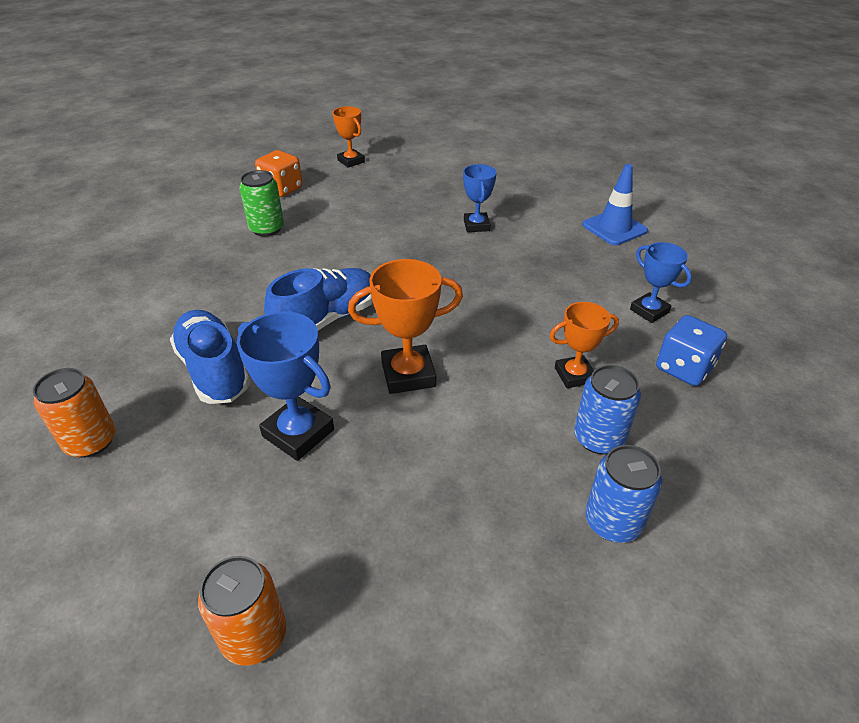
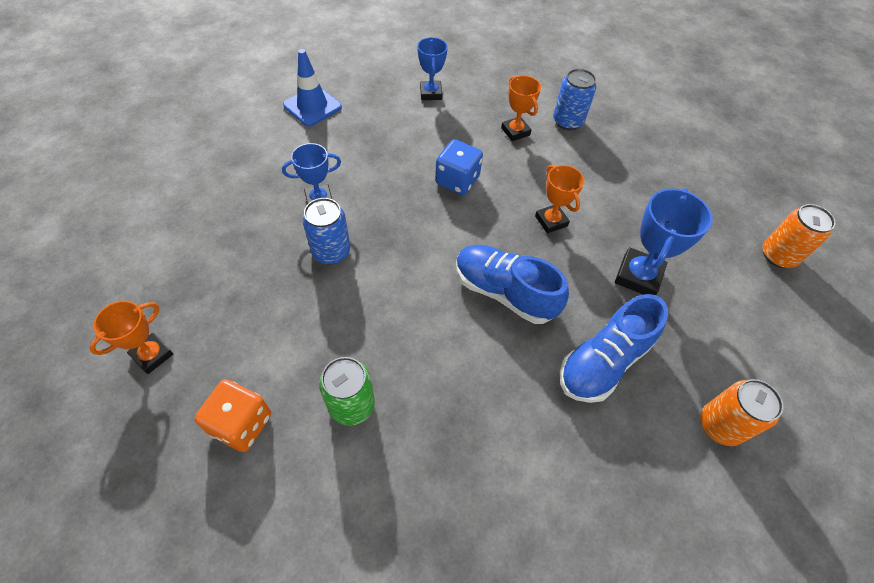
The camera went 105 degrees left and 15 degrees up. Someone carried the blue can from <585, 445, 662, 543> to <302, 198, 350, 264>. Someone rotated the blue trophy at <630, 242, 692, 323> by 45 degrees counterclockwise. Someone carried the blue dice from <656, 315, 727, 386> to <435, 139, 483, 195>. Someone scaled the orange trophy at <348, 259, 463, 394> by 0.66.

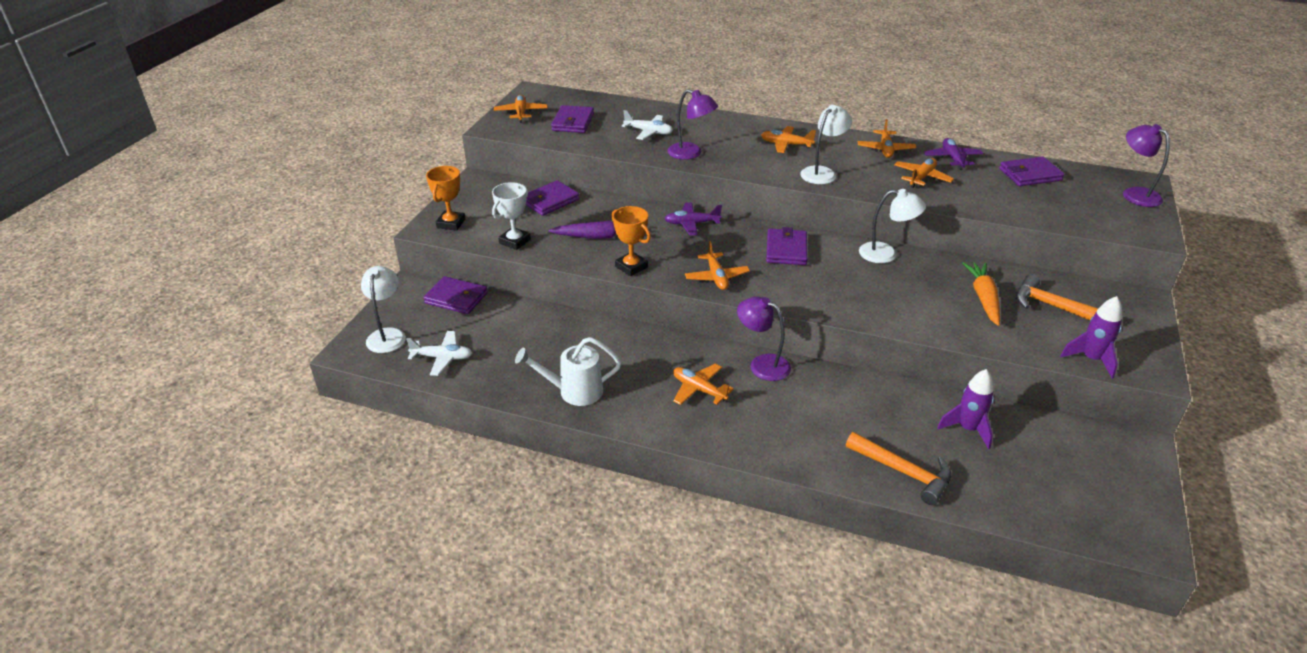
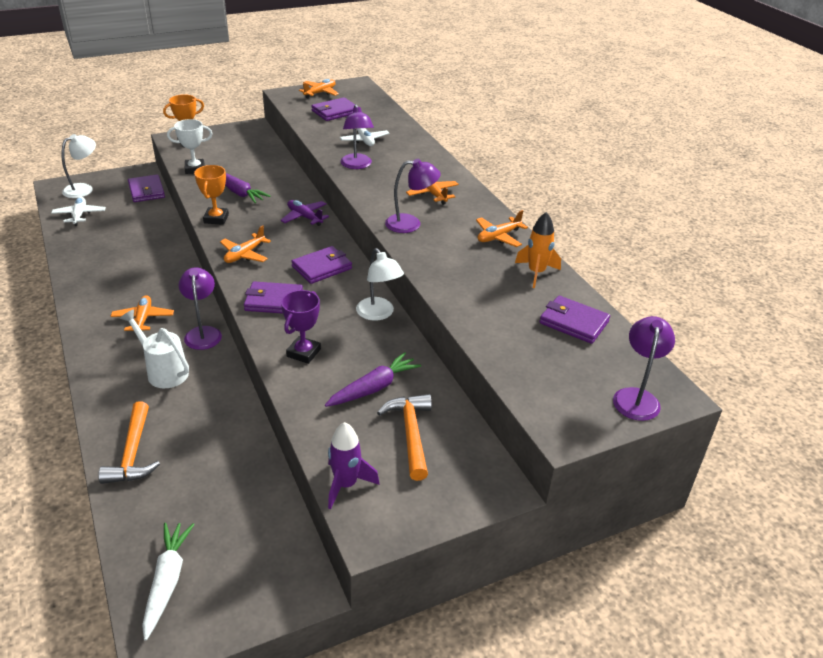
The camera went 45 degrees right and 0 degrees up. Someone rotated the white plane at <406, 331, 472, 376> by 150 degrees counterclockwise. Someone carried the white watering can from <515, 337, 621, 406> to <120, 310, 189, 388>. Someone put down the white carrot at <142, 523, 195, 641>. Someone carried the purple wallet from <526, 180, 579, 216> to <244, 281, 303, 314>. Someone put down the purple trophy at <281, 290, 321, 364>. Someone repainted the orange carrot at <962, 262, 1000, 326>, which became the purple carrot at <325, 352, 421, 407>. Someone repainted the white lamp at <800, 105, 852, 184>, which became the purple lamp at <385, 159, 441, 233>. Someone swapped the purple plane at <924, 138, 983, 170> for the orange rocket at <515, 212, 561, 288>. Someone took away the orange plane at <894, 158, 954, 188>. Someone took away the purple rocket at <937, 369, 994, 449>.

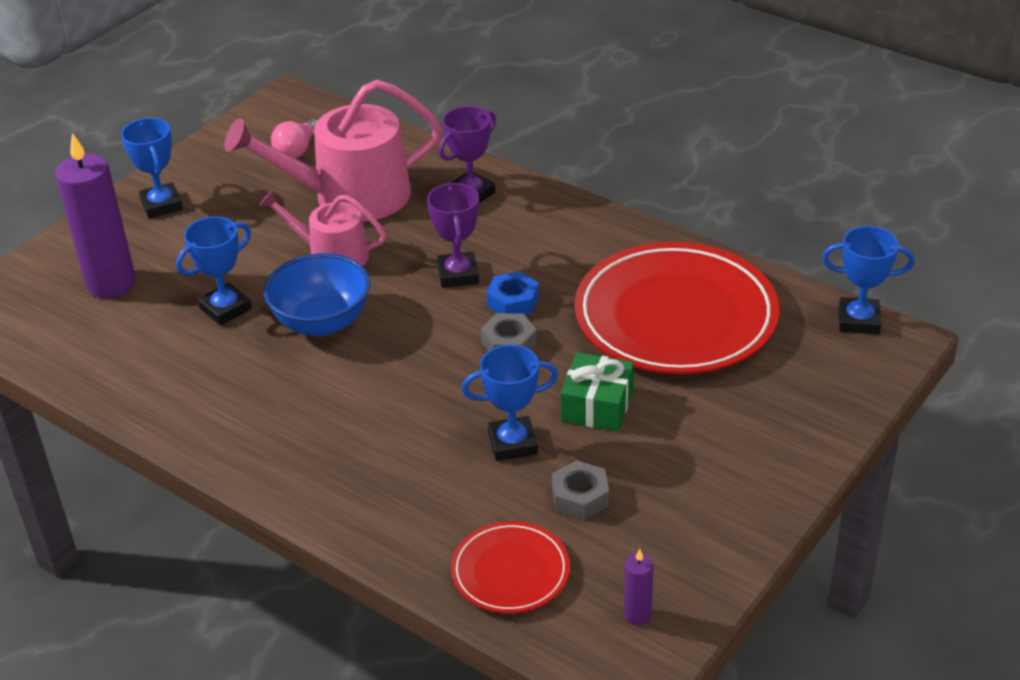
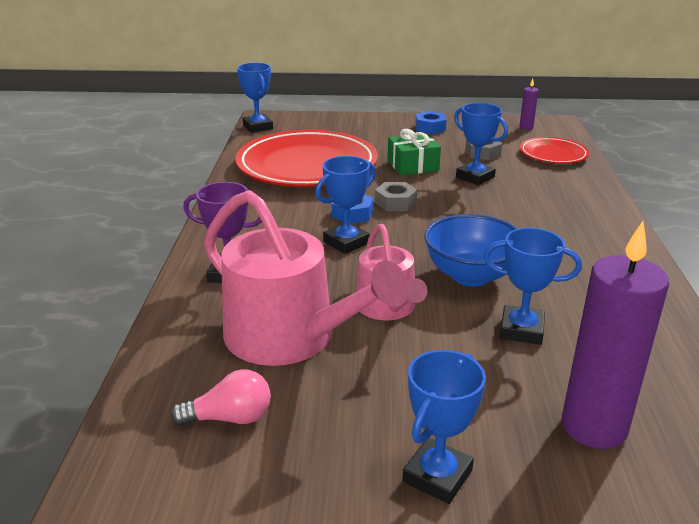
The camera went 125 degrees left and 10 degrees down. Someone repainted the purple trophy at <427, 183, 479, 288>, which became the blue trophy at <315, 156, 375, 254>. Someone put down the blue nut at <415, 111, 447, 134>.

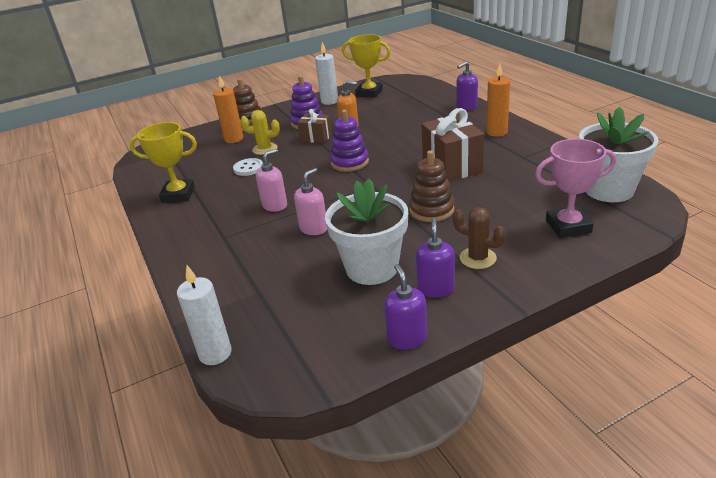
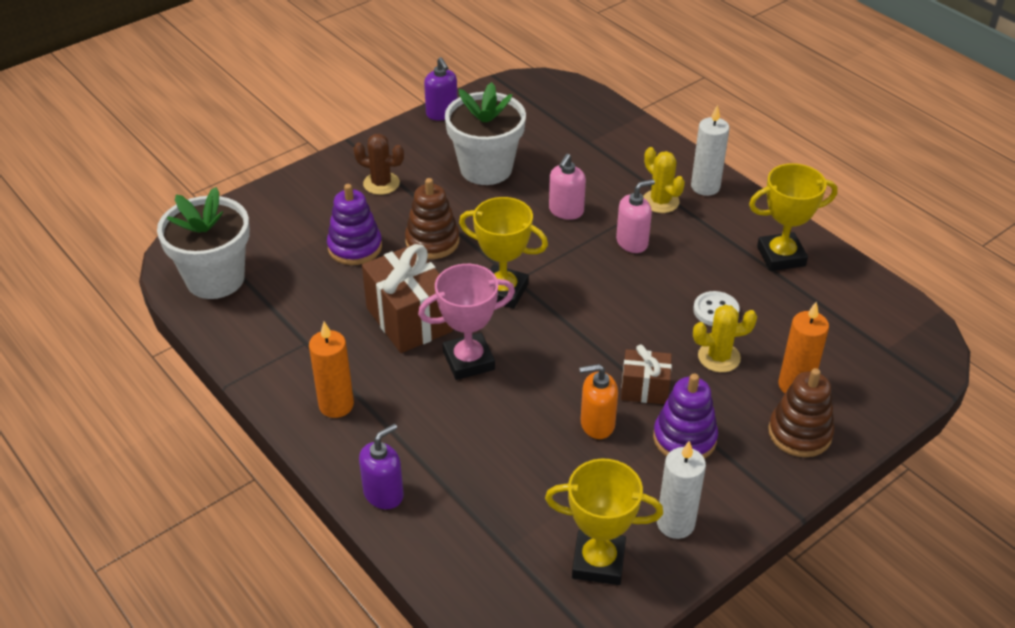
The camera went 165 degrees right and 10 degrees up. Someone carried the purple stacking toy from <330, 110, 369, 172> to <327, 184, 382, 265>. Someone carried the pink trophy from <535, 139, 616, 238> to <418, 264, 515, 380>. Someone put down the yellow trophy at <459, 197, 548, 309>. Someone rotated the pink soap dispenser at <256, 149, 287, 212> by 150 degrees counterclockwise. Someone put down the yellow cactus at <643, 147, 685, 213>. Someone carried the white candle from <177, 265, 232, 365> to <691, 105, 729, 196>. Someone took away the purple soap dispenser at <416, 218, 455, 297>.

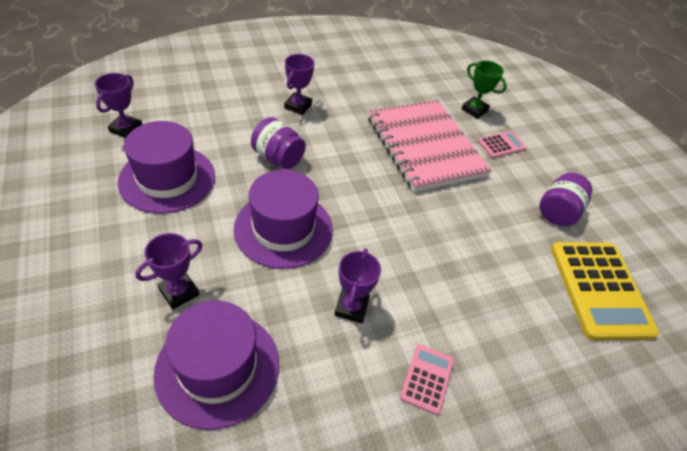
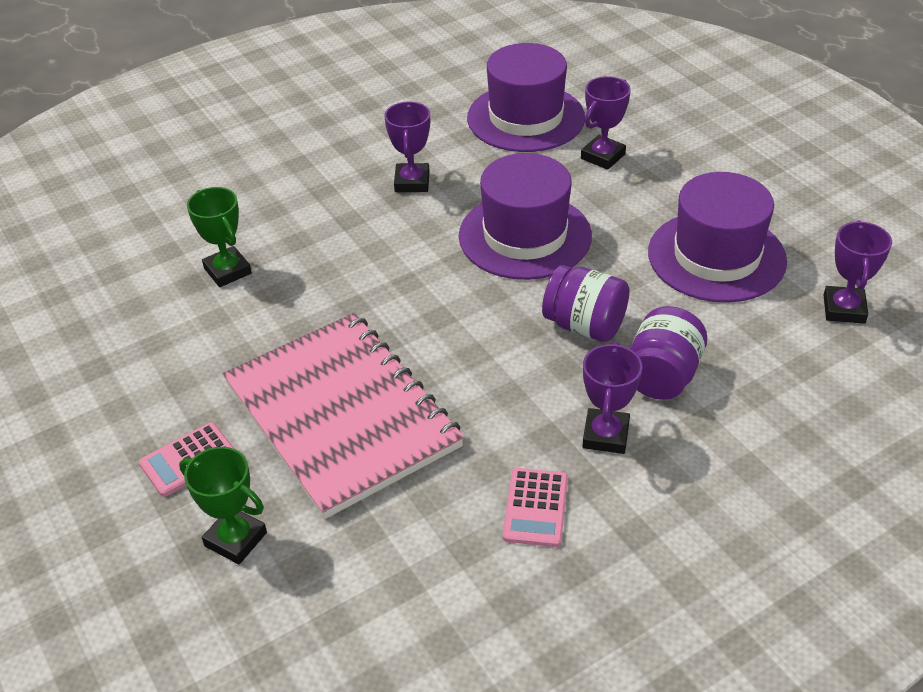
The camera went 175 degrees right and 5 degrees down. Someone put down the green trophy at <187, 187, 252, 287>. Someone carried the pink calculator from <400, 344, 454, 415> to <503, 468, 568, 547>. Someone carried the purple jar from <539, 173, 592, 226> to <630, 306, 707, 400>. Someone took away the yellow calculator at <551, 242, 659, 340>.

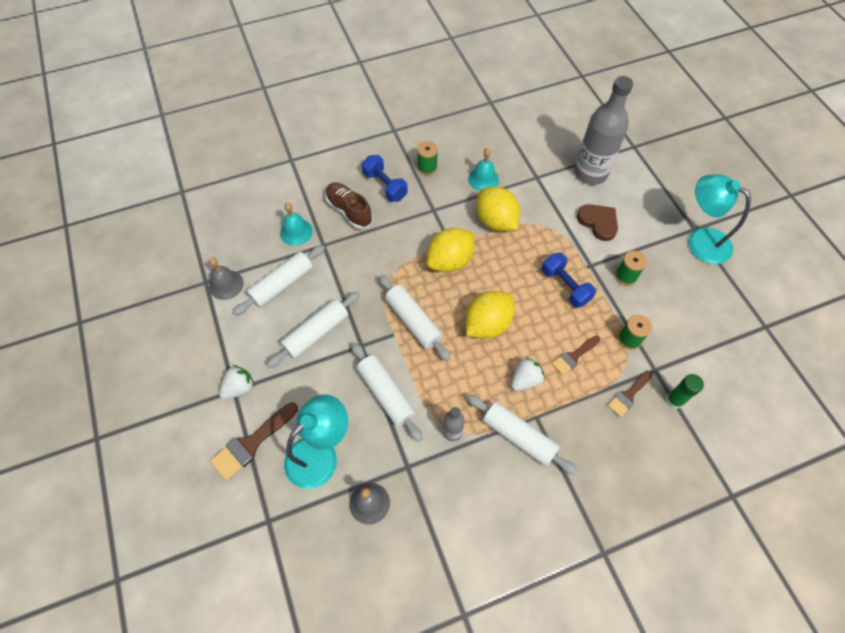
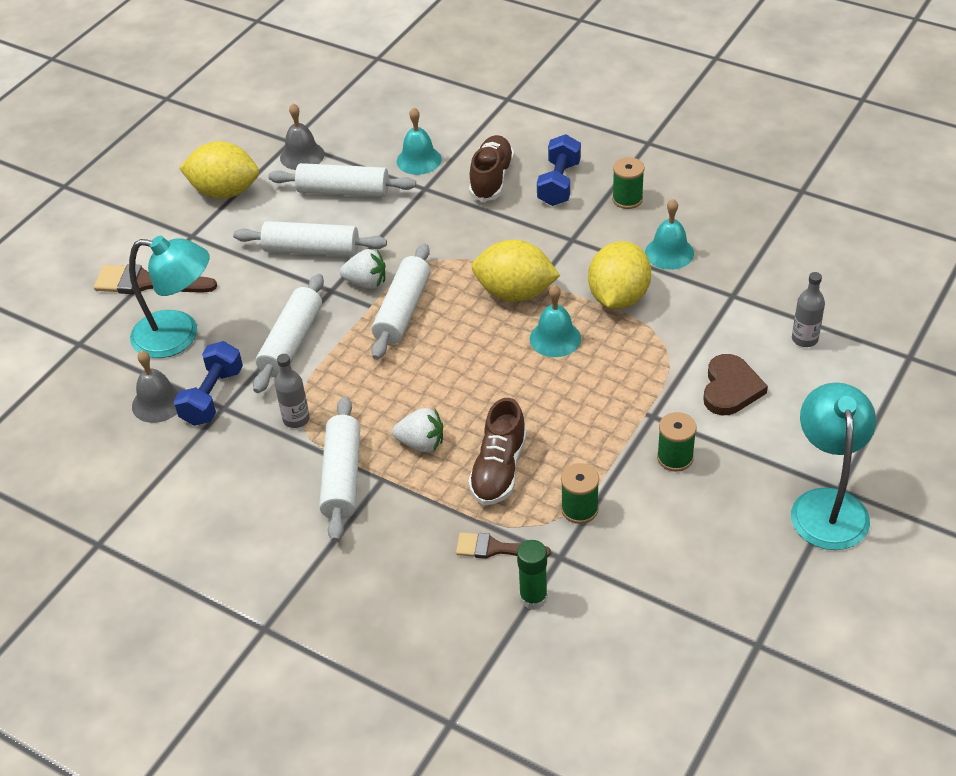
The camera went 55 degrees right and 15 degrees down. Someone carried the blue dumbbell from <542, 252, 596, 308> to <174, 341, 243, 426>. Someone carried the yellow lemon from <465, 291, 515, 339> to <179, 141, 259, 199>. Someone carried the white strawberry from <219, 365, 255, 399> to <340, 249, 386, 289>. Someone swapped the brown brush at <552, 336, 600, 375> for the brown shoe at <468, 398, 527, 505>. Someone put down the turquoise bell at <530, 285, 581, 357>. Someone scaled the grey bottle at <574, 76, 633, 185> by 0.45.

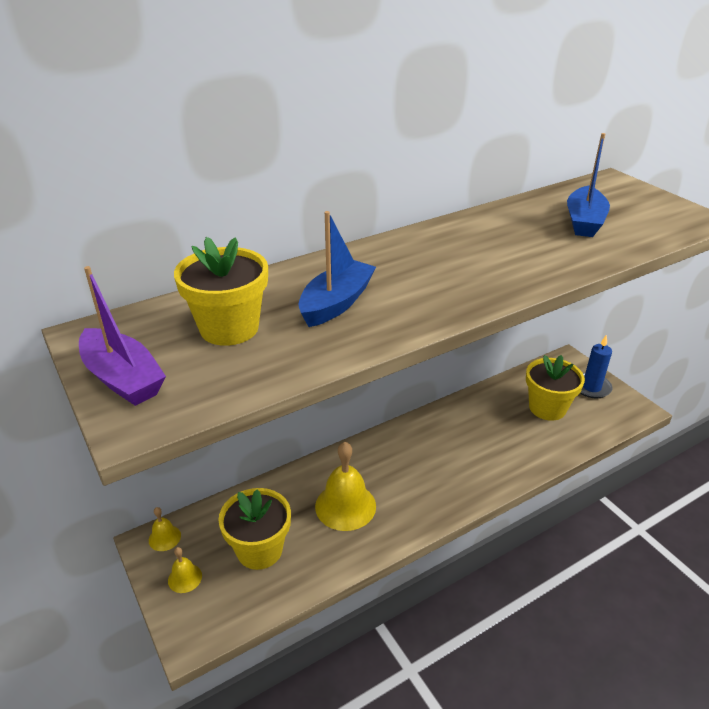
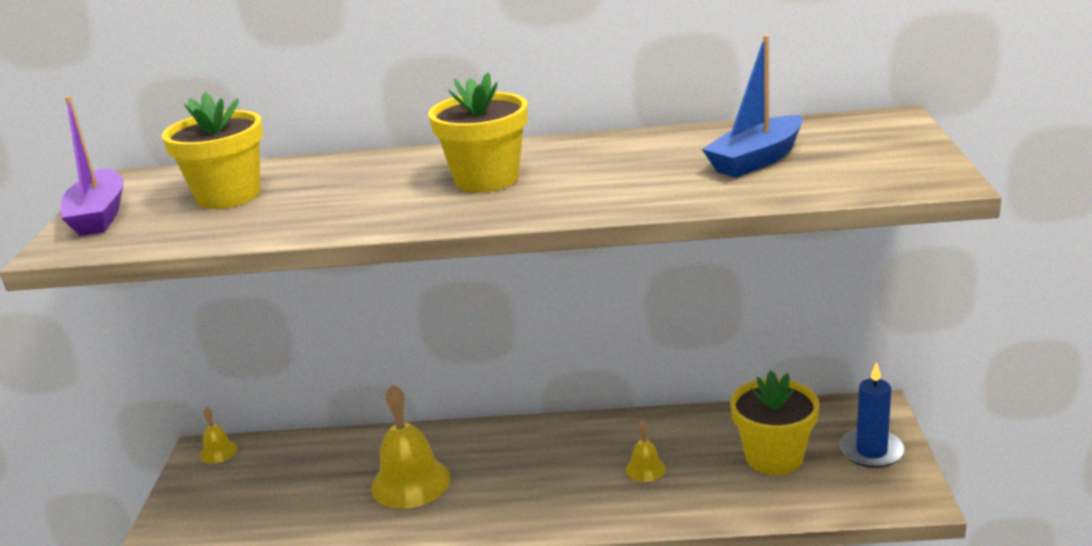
The camera went 35 degrees right and 10 degrees down. Someone carried the yellow flower pot from <218, 488, 291, 570> to <428, 72, 528, 192>. Someone carried the yellow bell from <168, 547, 202, 593> to <626, 421, 666, 482>. Someone took away the blue boat at <298, 211, 376, 327>.

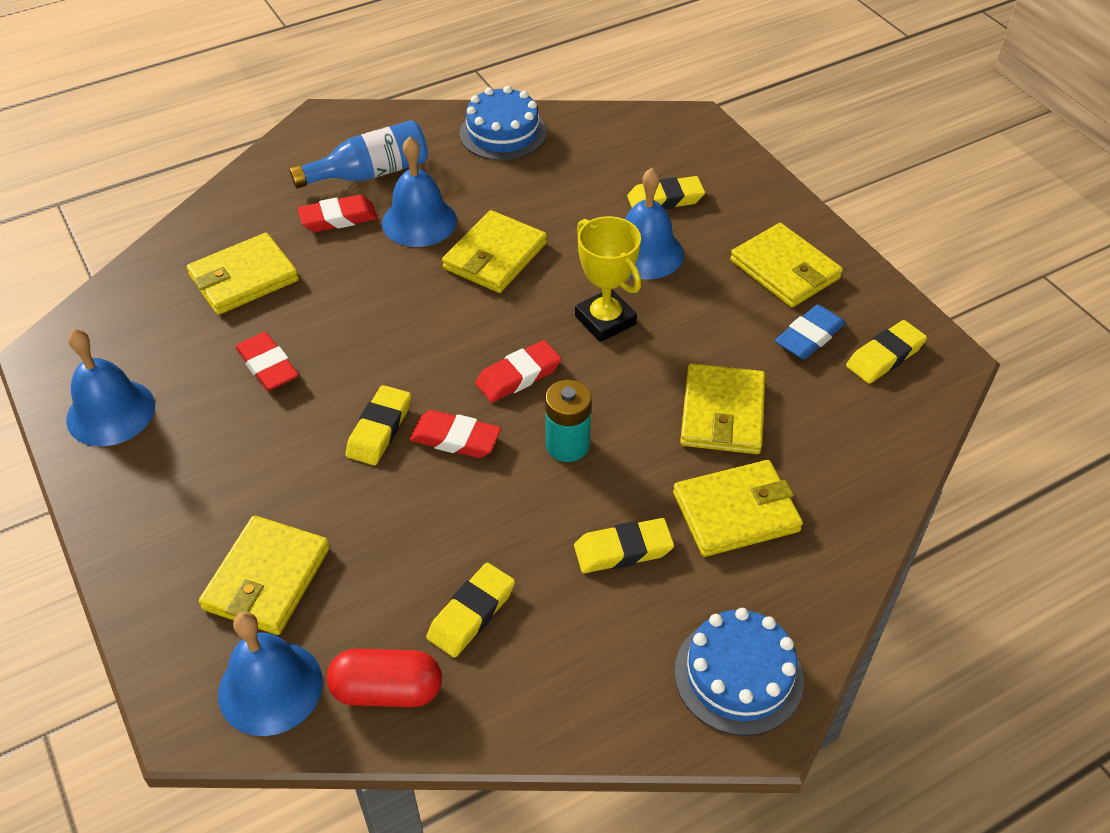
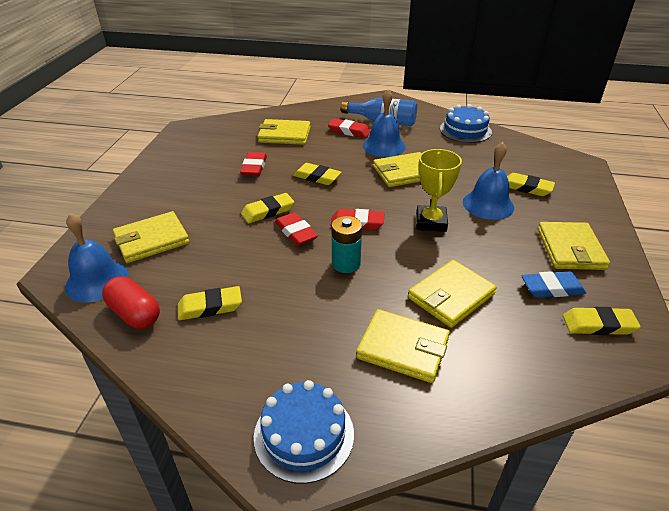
The camera went 40 degrees right and 10 degrees down. Someone carried the yellow eraser from <574, 518, 674, 573> to <293, 163, 342, 185>. Someone took away the blue bell at <66, 329, 155, 446>.

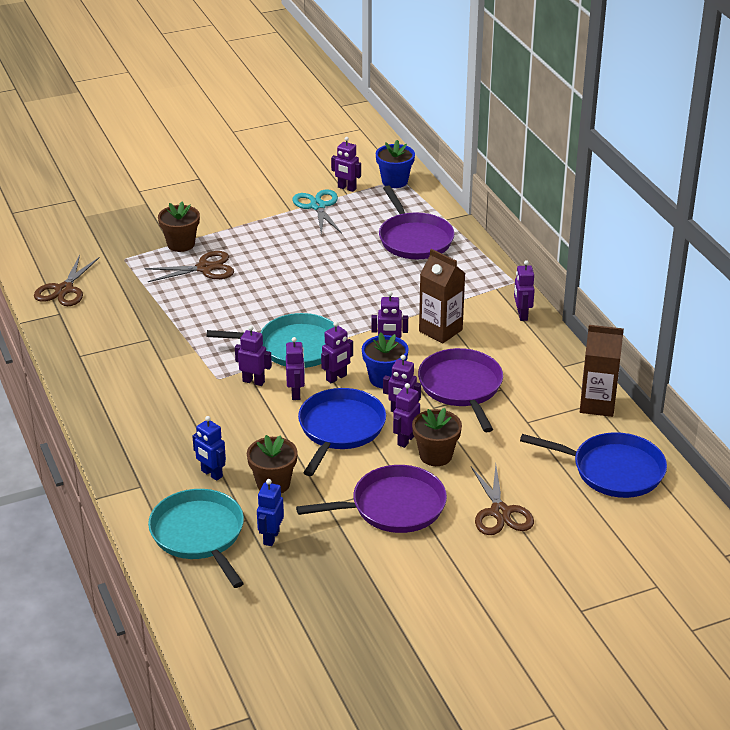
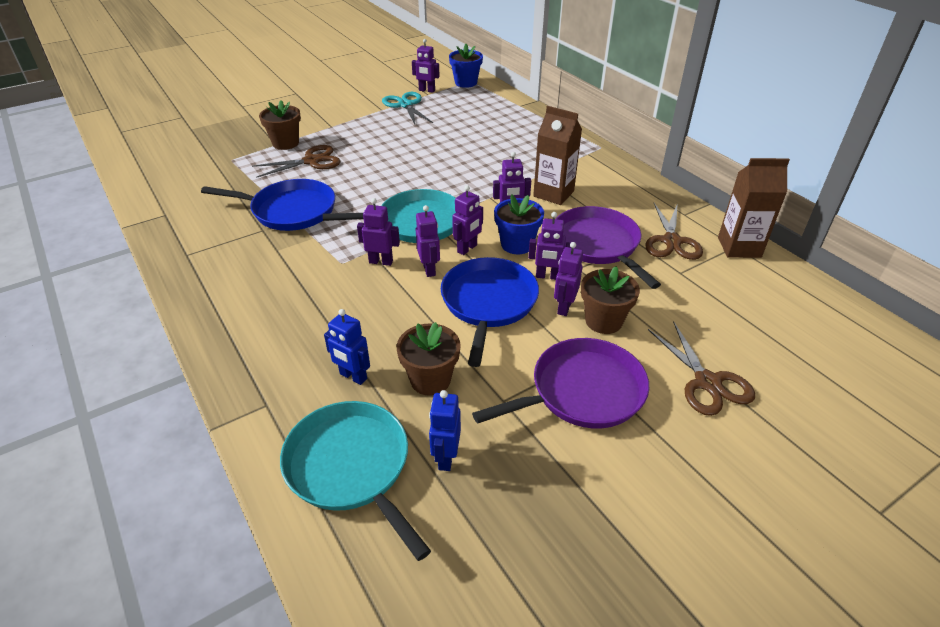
The camera went 10 degrees left and 5 degrees up. Someone carried the blue pan from <520, 432, 667, 498> to <201, 179, 335, 231>. Someone carried the brown scissors from <34, 255, 99, 306> to <645, 203, 703, 260>. Someone took away the purple pan at <379, 186, 454, 259>. Someone took away the purple robot at <514, 260, 535, 321>.

